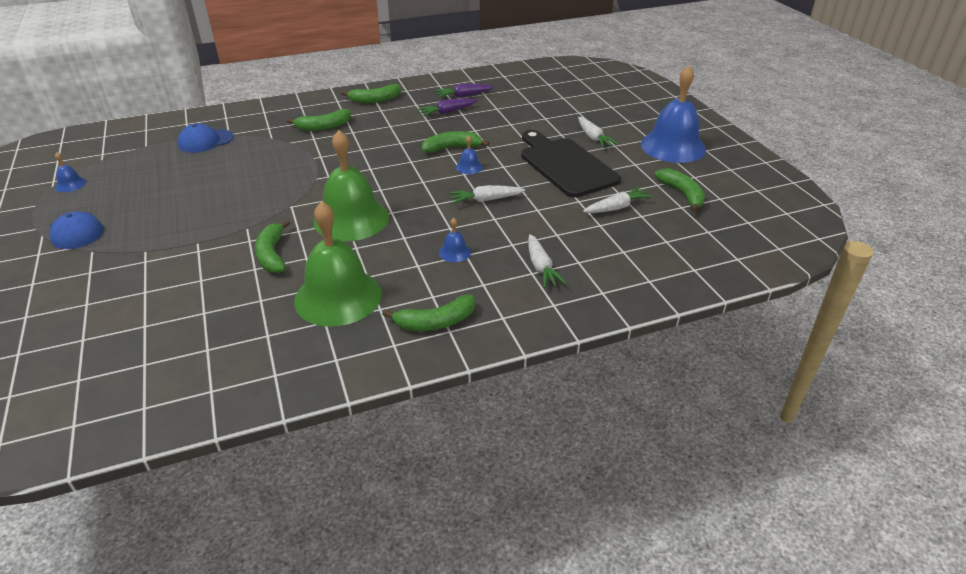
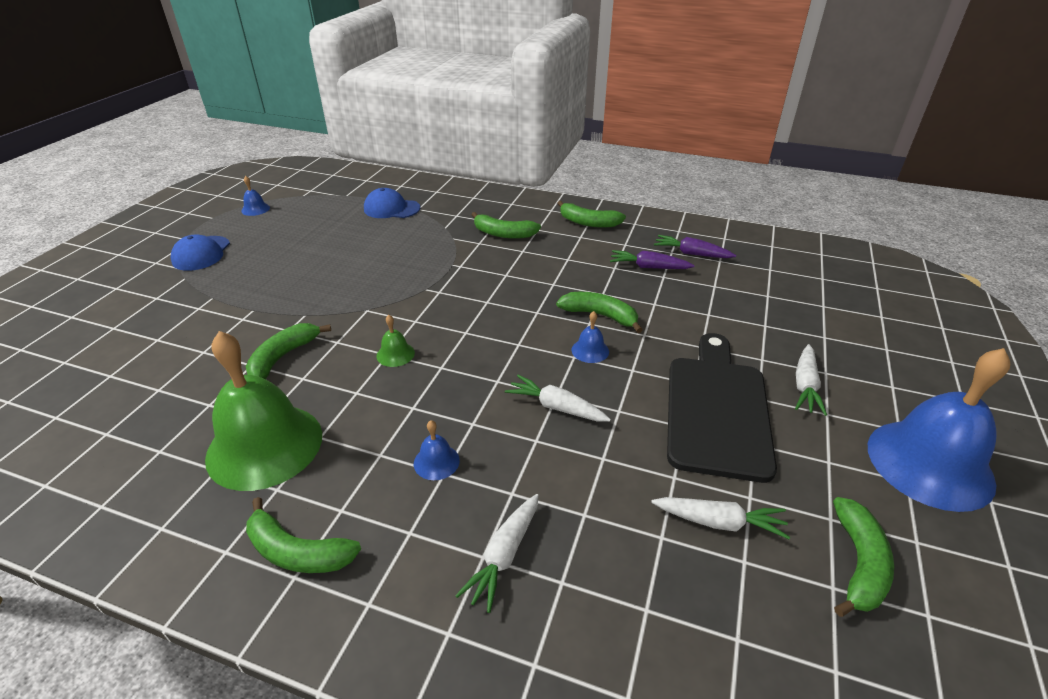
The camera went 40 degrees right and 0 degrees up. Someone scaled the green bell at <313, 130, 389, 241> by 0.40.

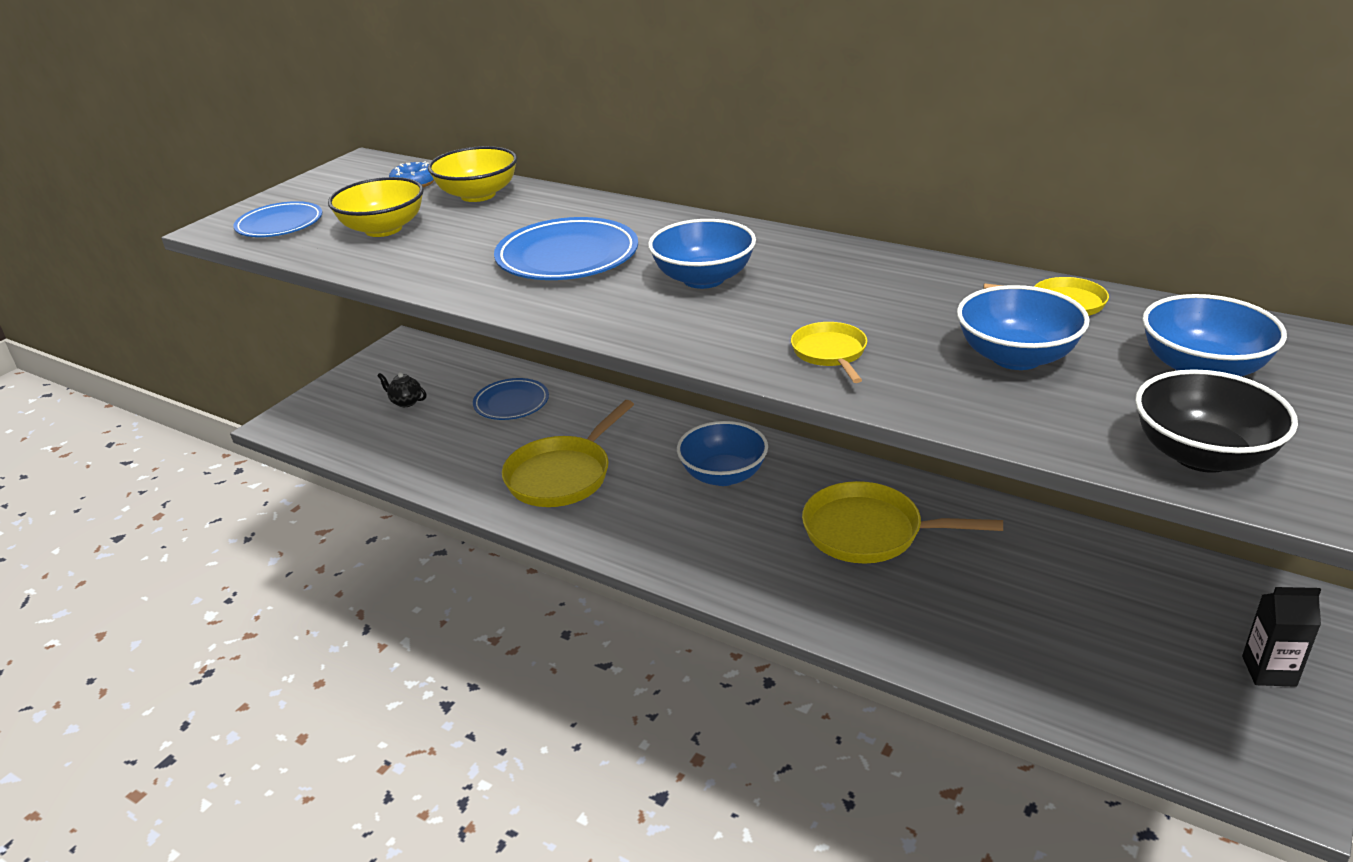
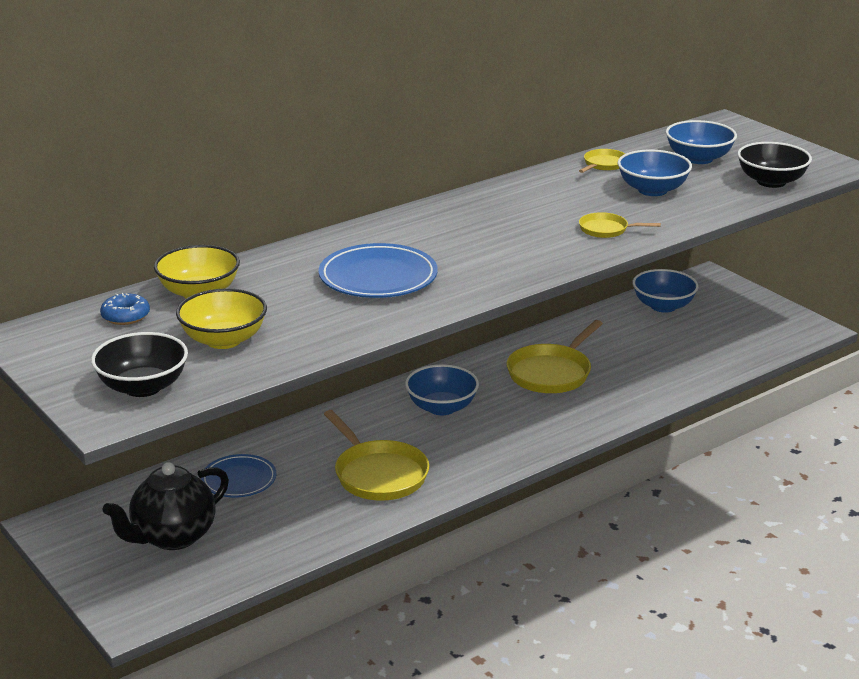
The camera went 70 degrees left and 5 degrees down. Someone swapped the blue plate at <233, 201, 322, 237> for the black bowl at <91, 332, 188, 397>. Someone scaled the black teapot at <377, 372, 426, 407> by 2.38. Someone carried the blue bowl from <648, 219, 756, 289> to <633, 269, 699, 313>. Someone took away the black carton at <1242, 587, 1321, 687>.

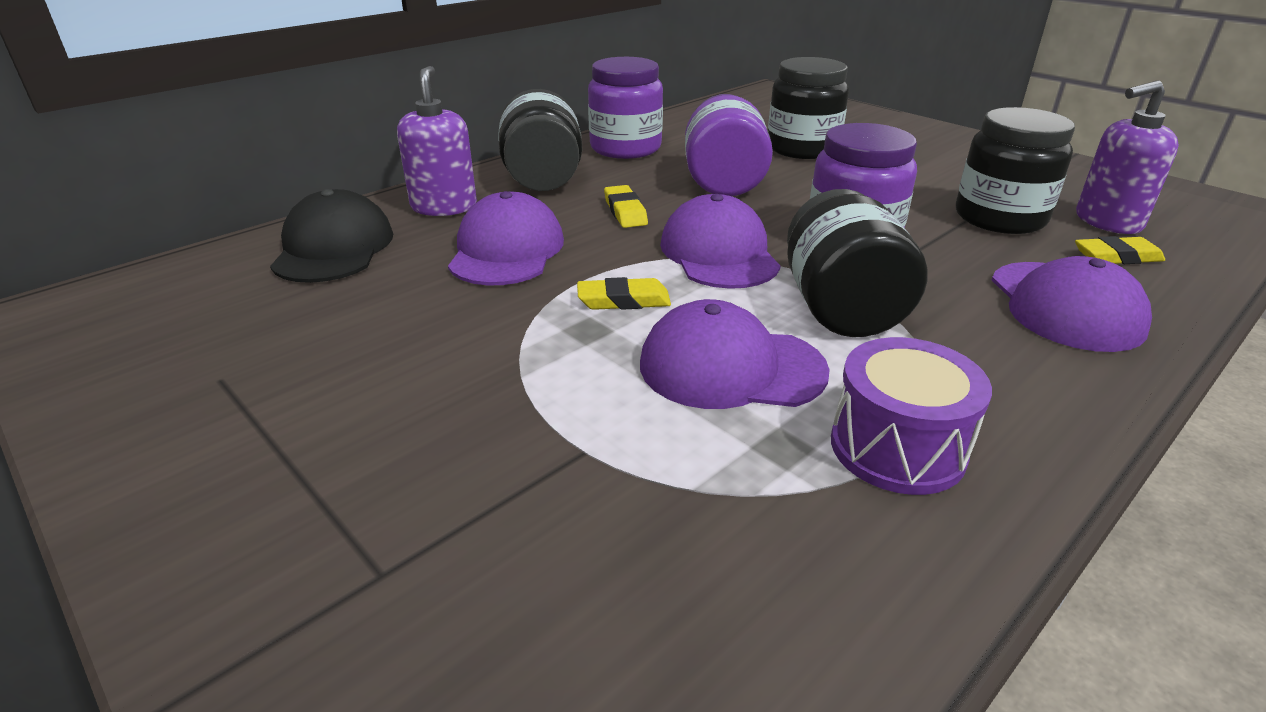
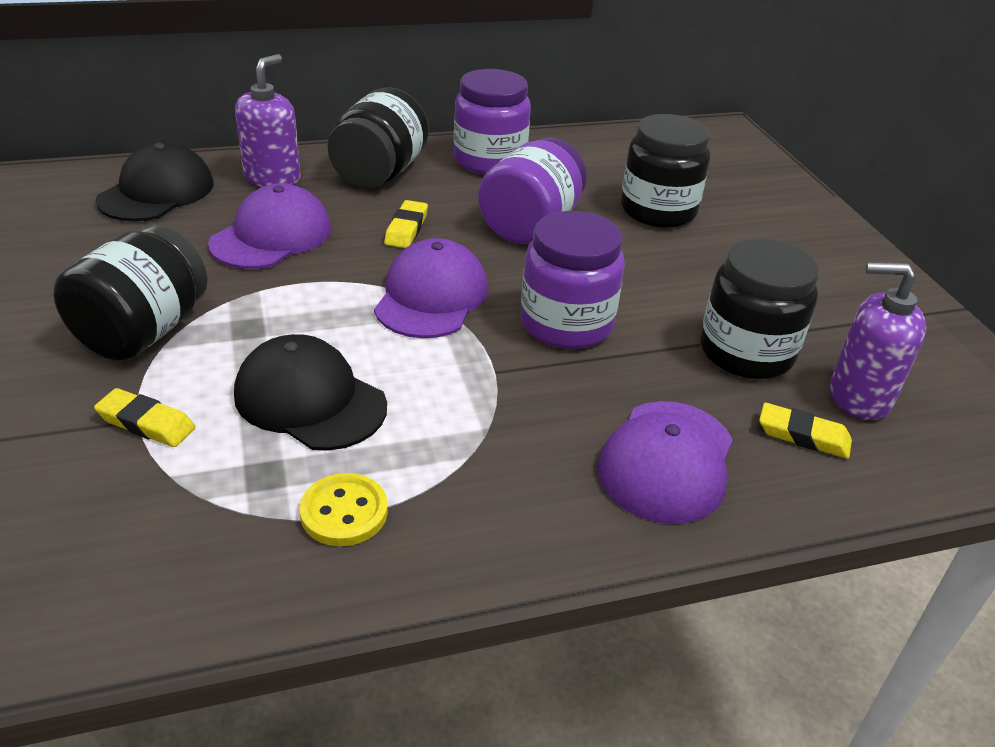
The camera went 25 degrees right and 5 degrees up. Someone carried the black jar from <787, 189, 928, 337> to <53, 225, 208, 361>. Someone carried the yellow eraser from <577, 277, 671, 310> to <94, 388, 195, 447>. Someone repainted the purple cap at <640, 299, 830, 409>, which became the black cap at <234, 334, 387, 451>. Someone swapped the purple drum at <831, 337, 992, 495> for the yellow button at <299, 473, 388, 546>.

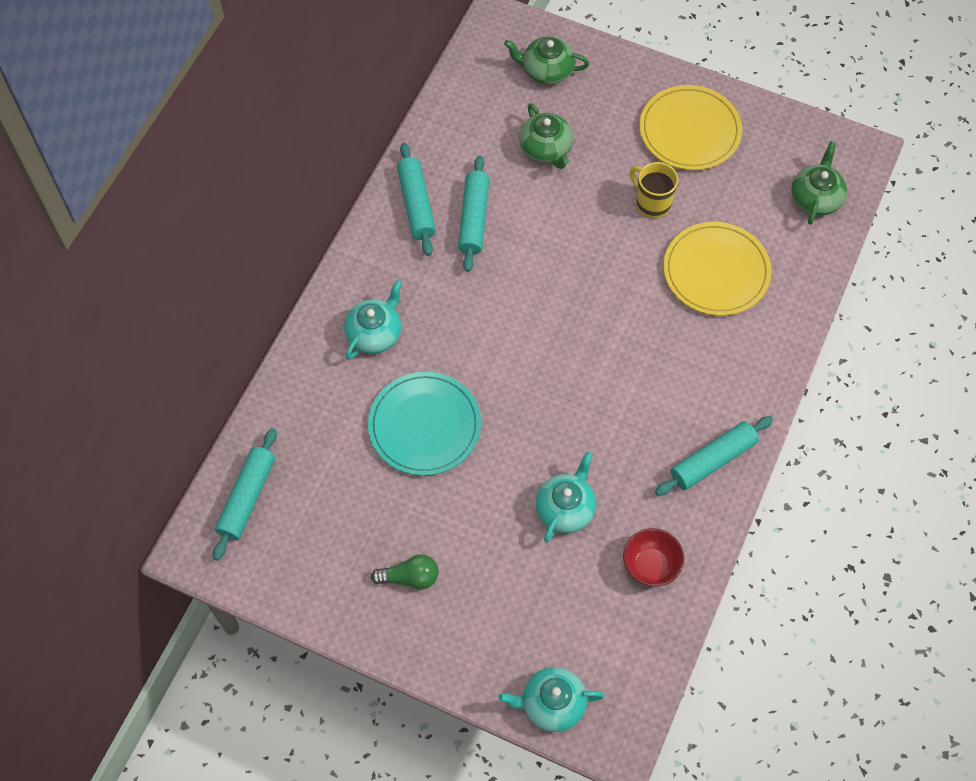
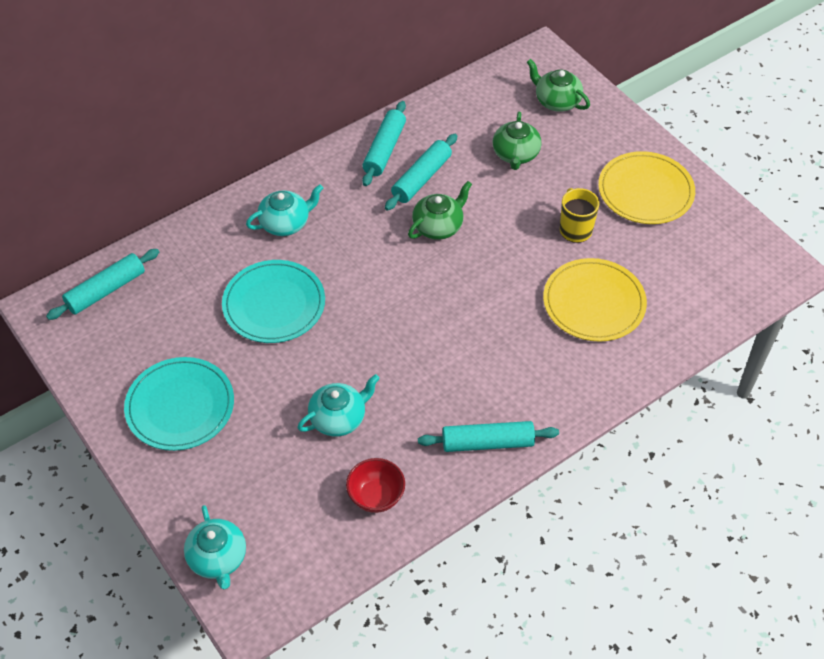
The camera went 30 degrees right and 10 degrees down. Someone swapped the green light bulb at <371, 554, 439, 590> for the turquoise plate at <124, 357, 234, 451>. Someone rotated the turquoise teapot at <499, 667, 605, 732> by 135 degrees counterclockwise. Someone carried the green teapot from <791, 141, 847, 225> to <408, 181, 472, 240>.

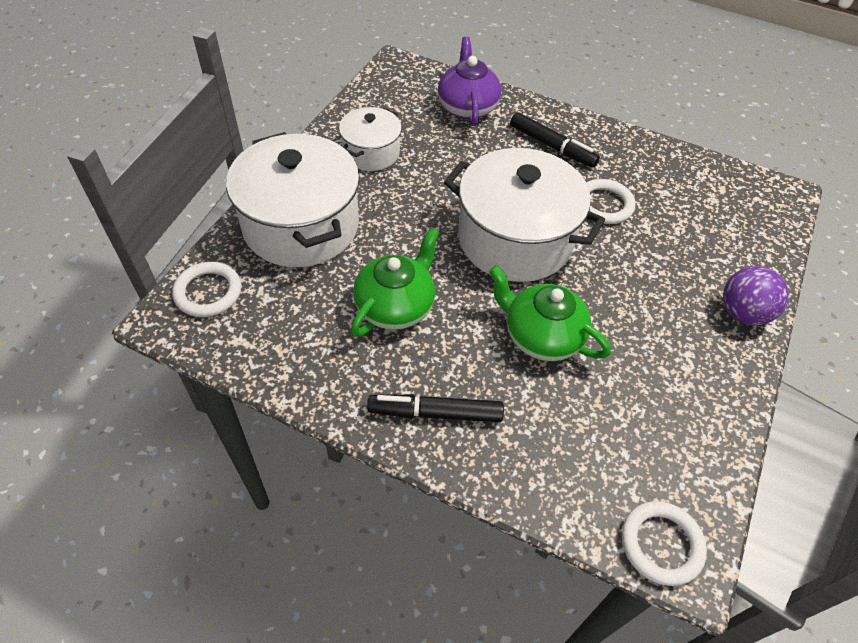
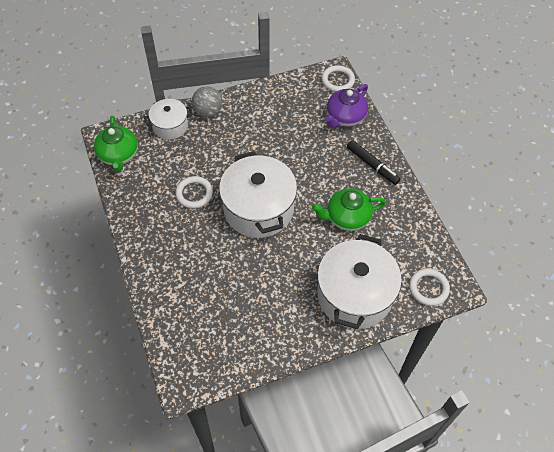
The camera went 135 degrees left and 5 degrees up. Someone carried the green teapot from <489, 265, 611, 361> to <94, 116, 138, 172>. Someone carried the white pot from <339, 107, 402, 171> to <144, 99, 193, 140>. Someone repainted the purple ball at <723, 266, 789, 325>, which became the grey ball at <192, 86, 222, 117>. Someone carried the purple teapot from <438, 37, 501, 126> to <325, 84, 368, 128>. Someone took away the black marker at <510, 112, 600, 168>.

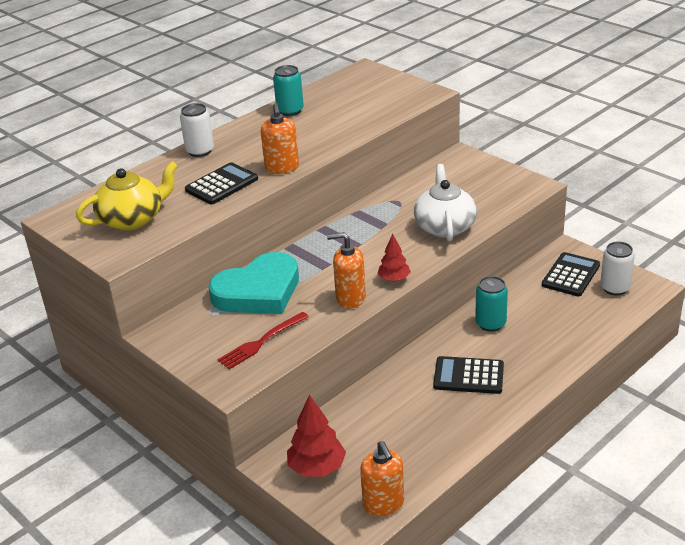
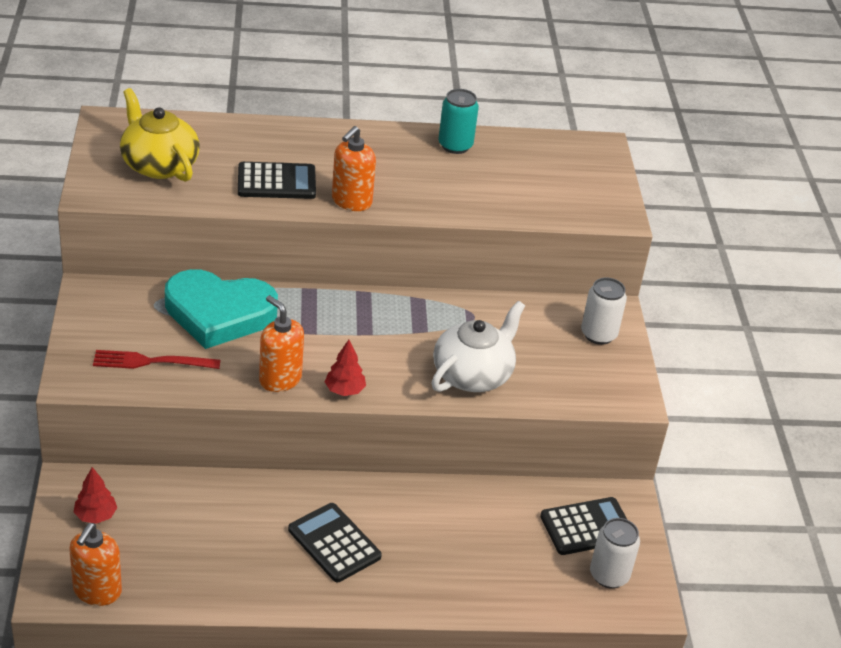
The camera went 35 degrees right and 5 degrees up. Someone scaled the red tree at <287, 394, 346, 477> by 0.62. Someone rotated the yellow teapot at <76, 161, 178, 230> by 135 degrees counterclockwise. Someone carried the white can from <180, 103, 214, 157> to <581, 278, 627, 345>. Someone took away the turquoise can at <475, 276, 508, 332>.

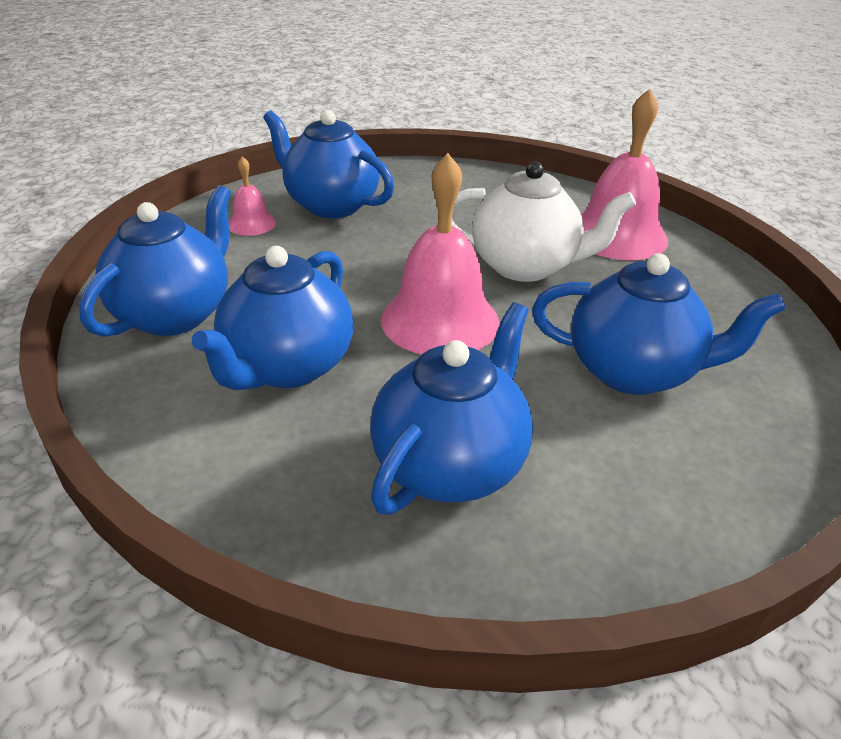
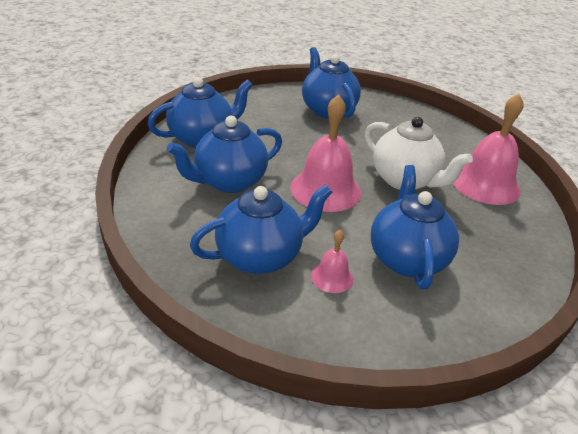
The camera went 30 degrees right and 0 degrees up. Someone carried the pink bell from <228, 156, 276, 236> to <311, 230, 354, 293>. Someone rotated the blue teapot at <532, 253, 786, 395> by 135 degrees counterclockwise.

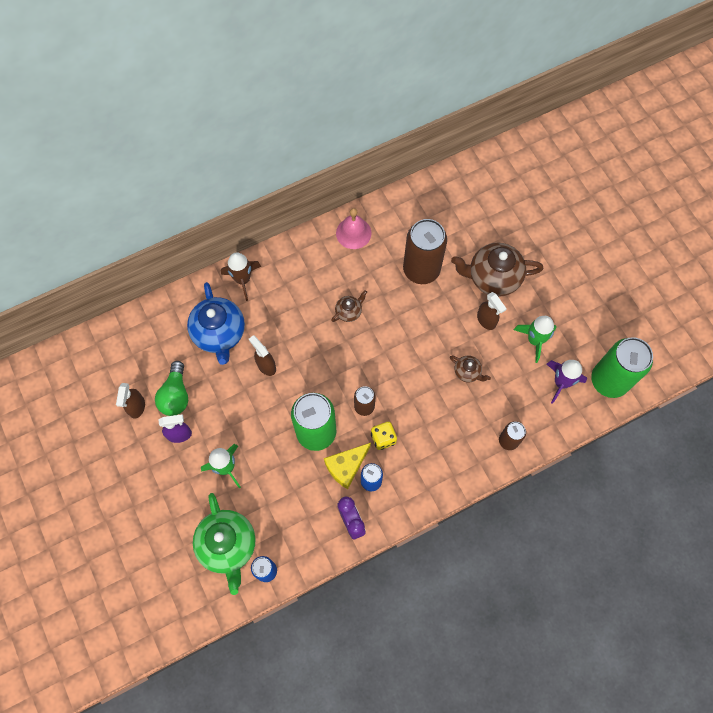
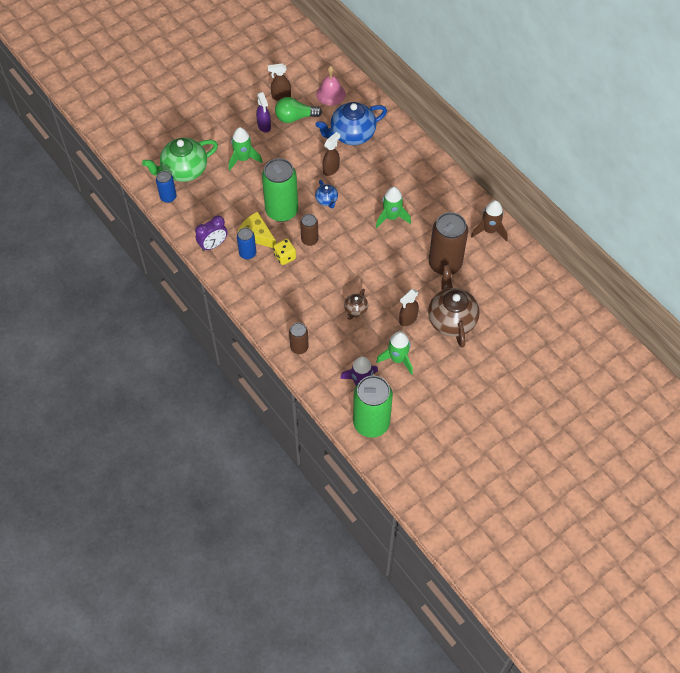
The camera went 80 degrees right and 10 degrees down. Someone put down the blue teapot at <315, 180, 338, 208>. Someone carried the pink bell from <336, 208, 371, 249> to <316, 66, 346, 106>. Someone swapped the brown teapot at <331, 290, 367, 322> for the green rocket at <376, 187, 411, 228>. Someone carried the brown rocket from <221, 252, 261, 301> to <471, 200, 508, 242>.

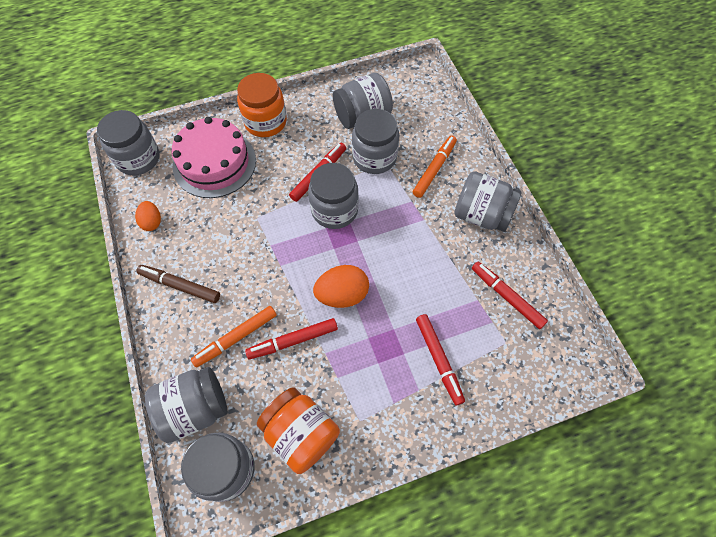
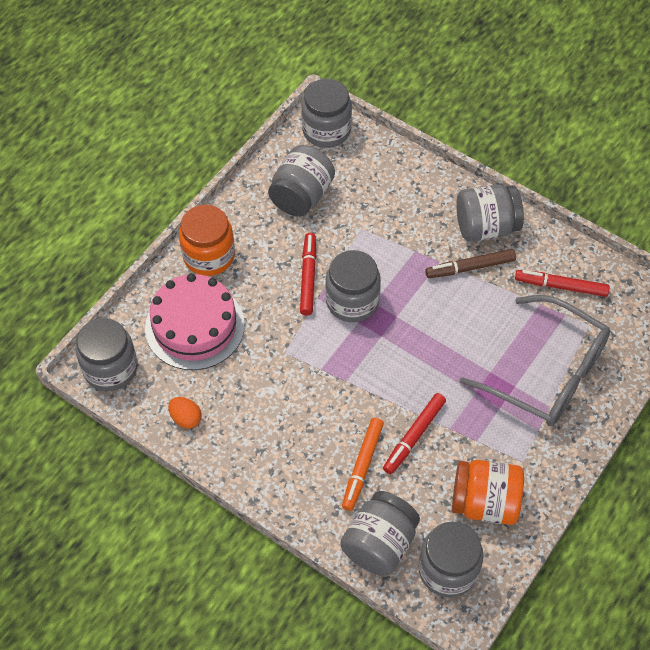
The camera went 35 degrees left and 5 degrees down. Someone carried the grey jar from <352, 109, 399, 174> to <301, 79, 352, 148>. Someone carried the brown marker from <136, 265, 220, 303> to <425, 249, 516, 278>. Someone swapped the red marker at <416, 314, 465, 405> for the grey glasses at <460, 295, 611, 426>. Someone took away the orange egg at <313, 265, 369, 308>. Someone took away the orange marker at <413, 135, 457, 198>.

